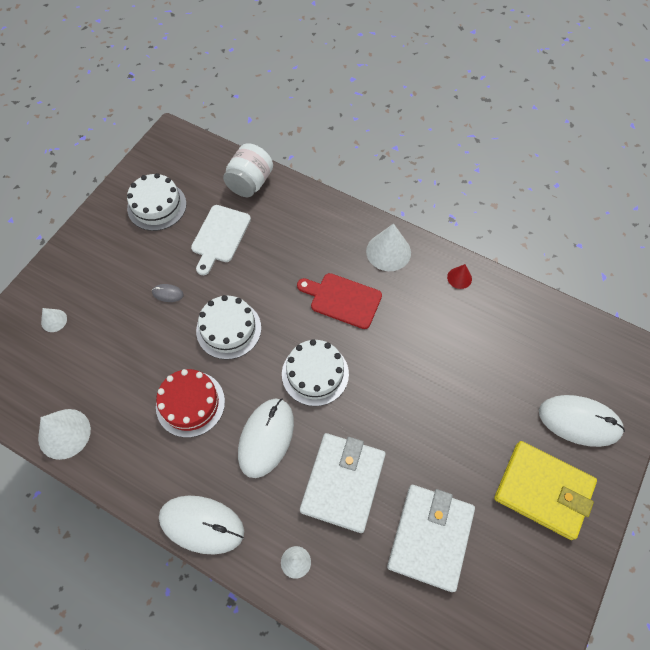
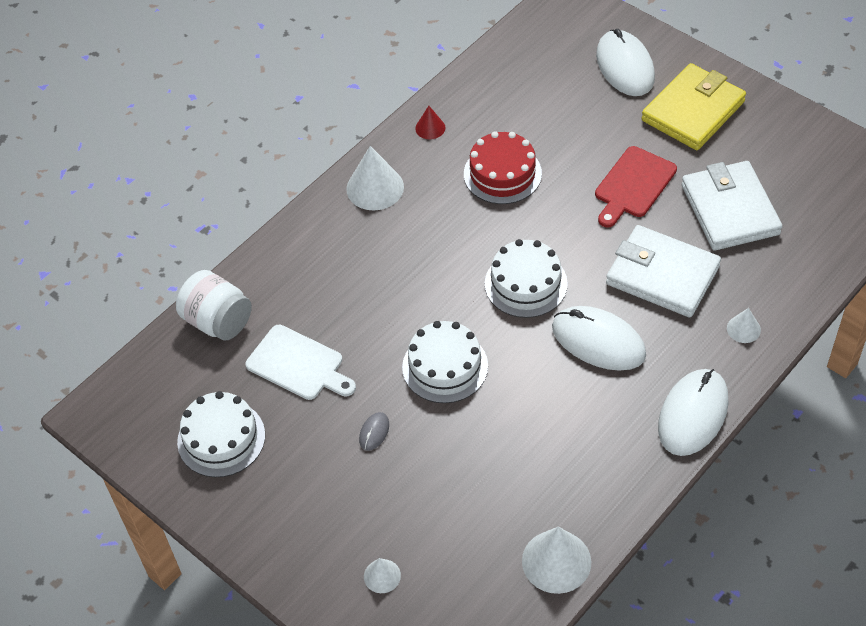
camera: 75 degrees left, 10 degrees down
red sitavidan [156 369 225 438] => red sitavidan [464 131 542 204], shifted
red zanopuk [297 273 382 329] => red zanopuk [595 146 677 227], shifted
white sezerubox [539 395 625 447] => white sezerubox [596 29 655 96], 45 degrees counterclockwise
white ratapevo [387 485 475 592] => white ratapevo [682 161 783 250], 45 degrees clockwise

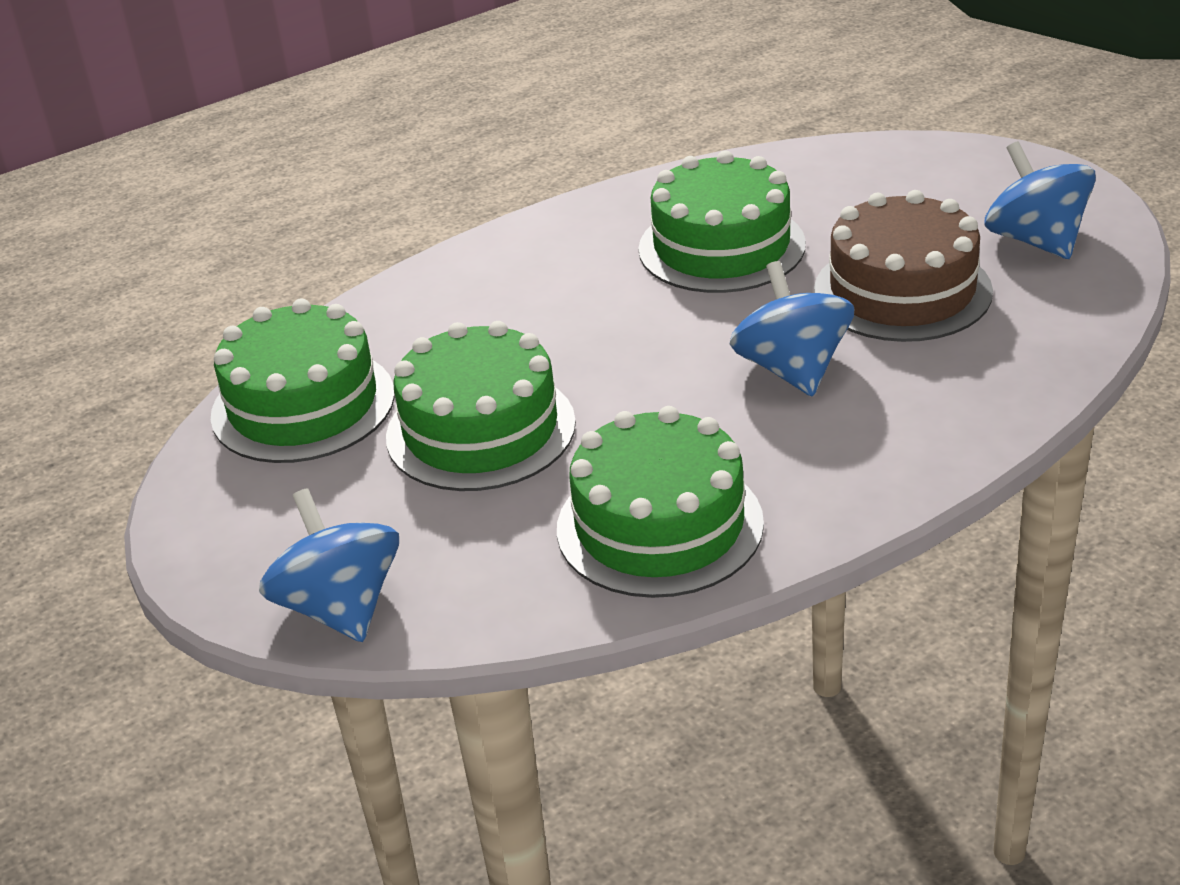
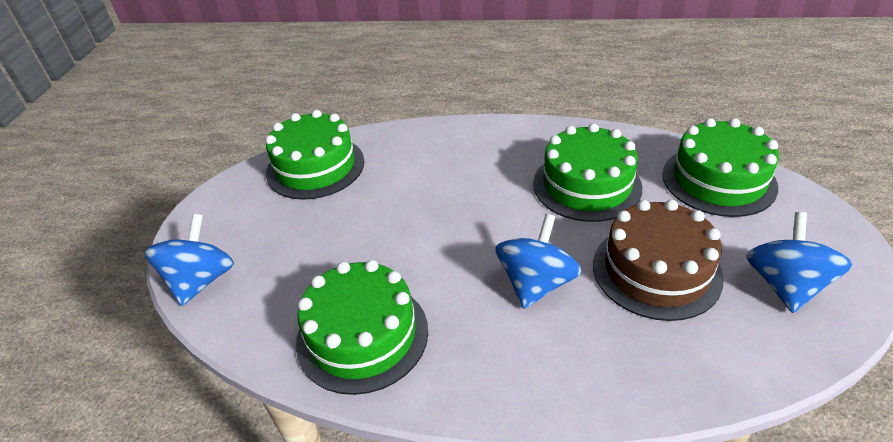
camera: 40 degrees right, 5 degrees up
green sitavidan [386 321 576 491] => green sitavidan [662 118 779 217], shifted

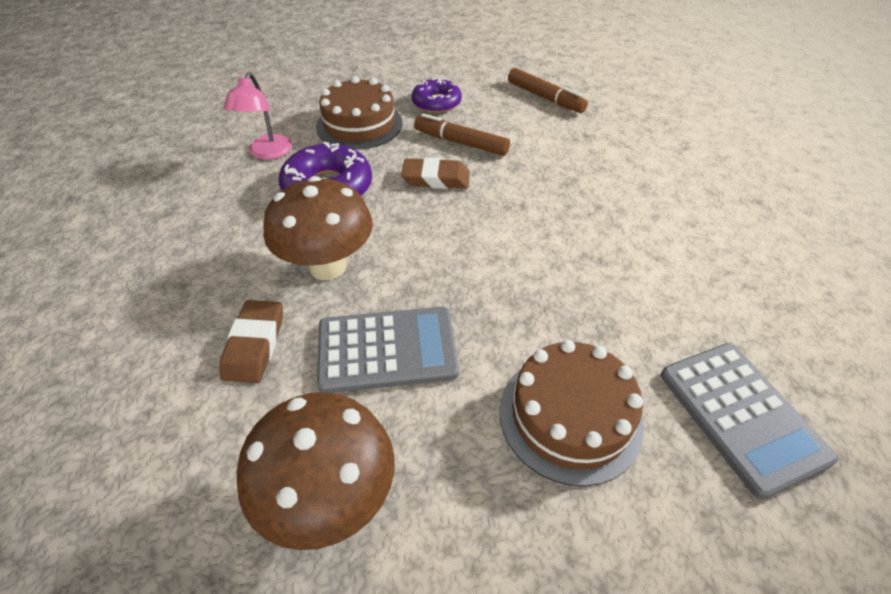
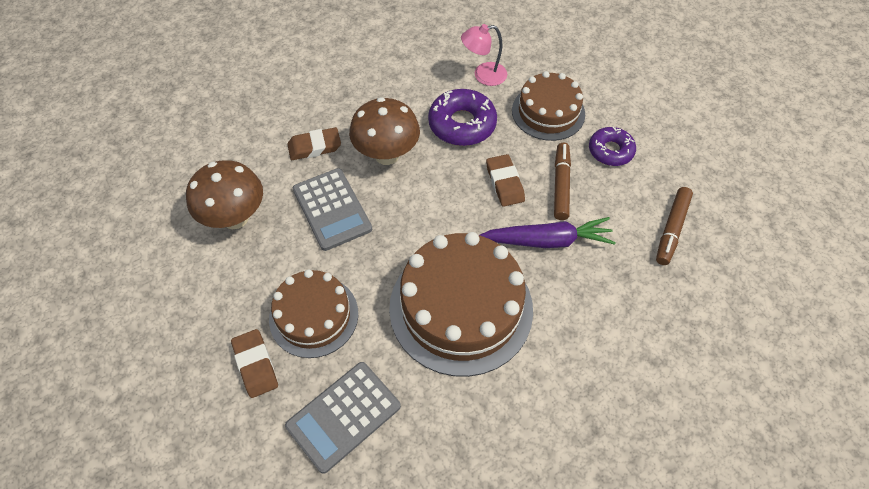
camera: 70 degrees right, 10 degrees up
nothing => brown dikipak [231 329 278 398]
nothing => brown sitavidan [389 232 533 377]
nothing => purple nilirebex [480 217 616 248]

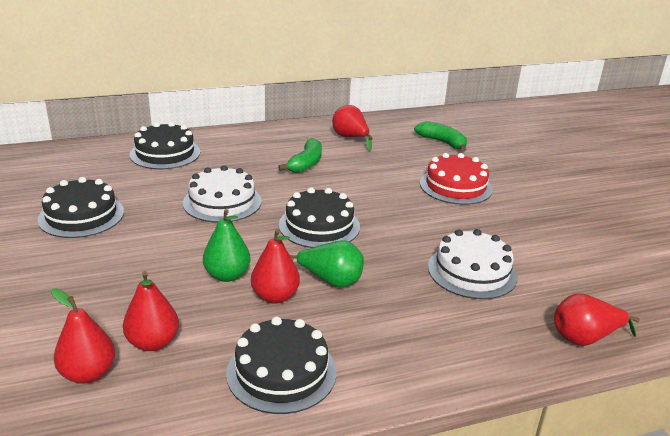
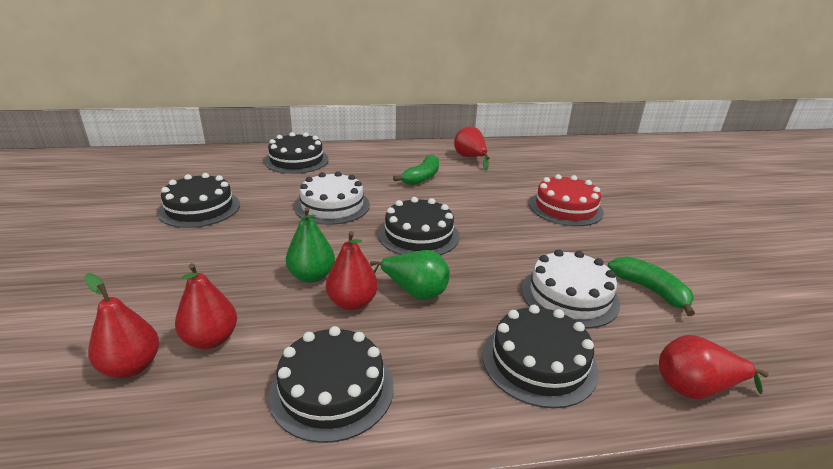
camera: 10 degrees right, 0 degrees up
nothing => black sitavidan [482 305 599 408]
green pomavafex [414 121 467 152] => green pomavafex [608 256 695 316], shifted

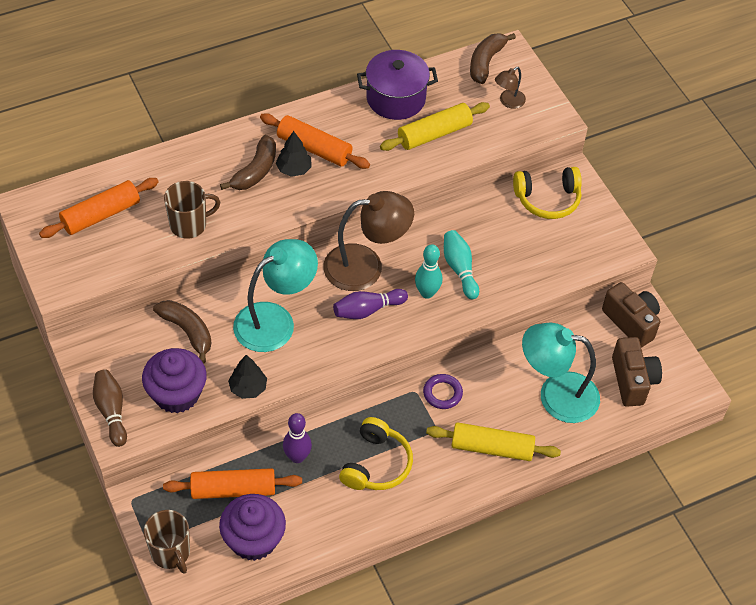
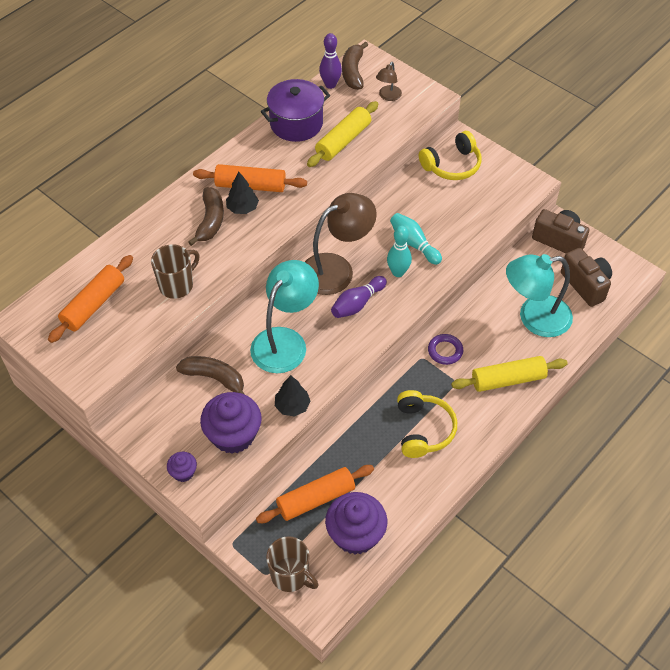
camera: 20 degrees left, 0 degrees up
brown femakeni [93 369 127 447] => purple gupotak [167 452 197 482]
purple femakeni [283 413 312 463] => purple femakeni [319 33 342 89], shifted

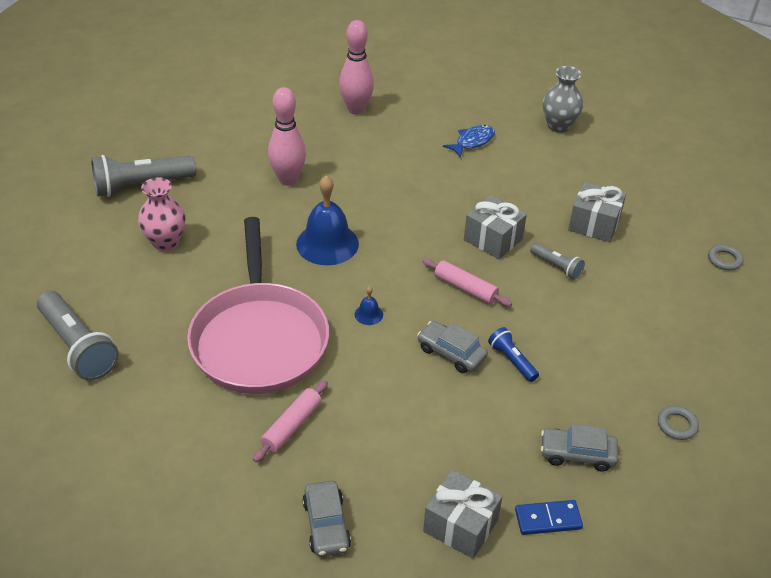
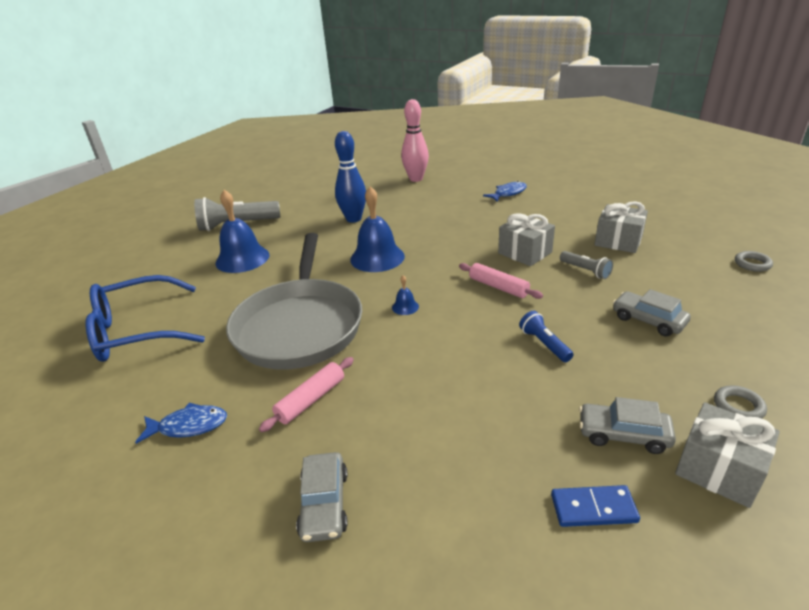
camera: 10 degrees right, 10 degrees down
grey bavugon [37 291 119 380] => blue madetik [85 275 205 362]
nothing => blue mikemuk [135 403 227 444]
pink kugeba [138 177 186 251] => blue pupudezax [215 190 269 273]
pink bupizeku [187 217 329 394] => grey bupizeku [226 233 362 369]
pink femakeni [268 87 306 186] => blue femakeni [335 131 366 223]
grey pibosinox [417 321 488 373] => grey pibosinox [613 289 691 337], shifted
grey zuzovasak [423 470 503 559] => grey zuzovasak [675 402 780 508], shifted
grey kugeba [543 66 583 133] => nothing

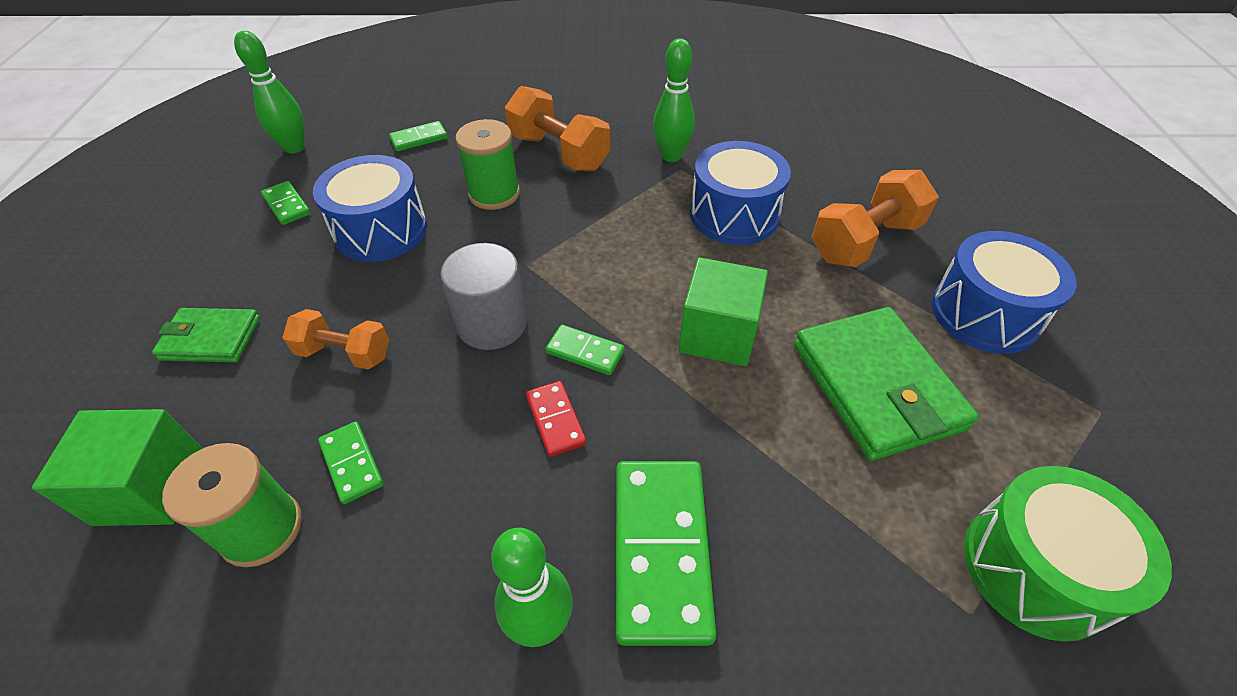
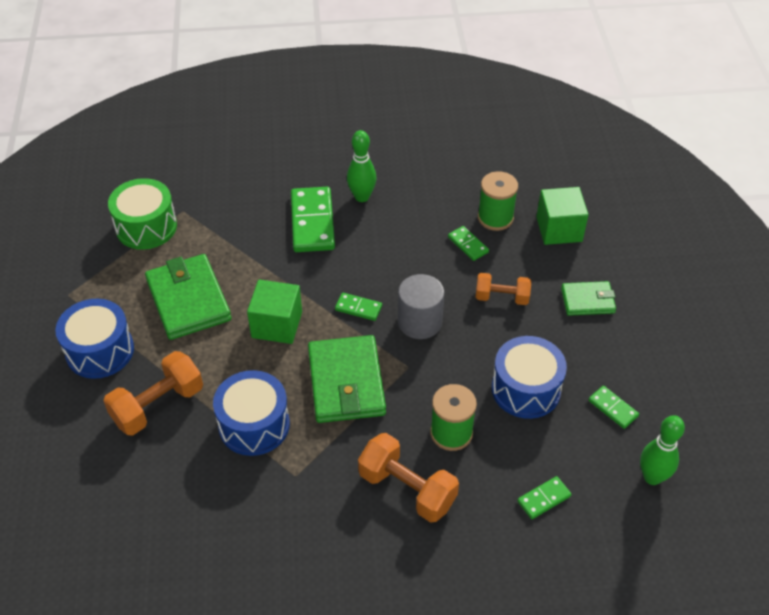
camera: 175 degrees right, 0 degrees up
nothing => green ratapevo [308 335 386 423]
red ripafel [526 381 586 457] => nothing
green femakeni [653 39 695 162] => nothing

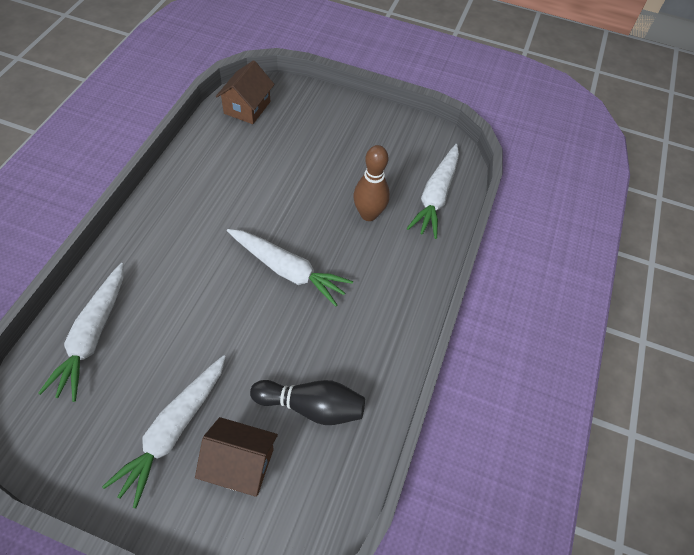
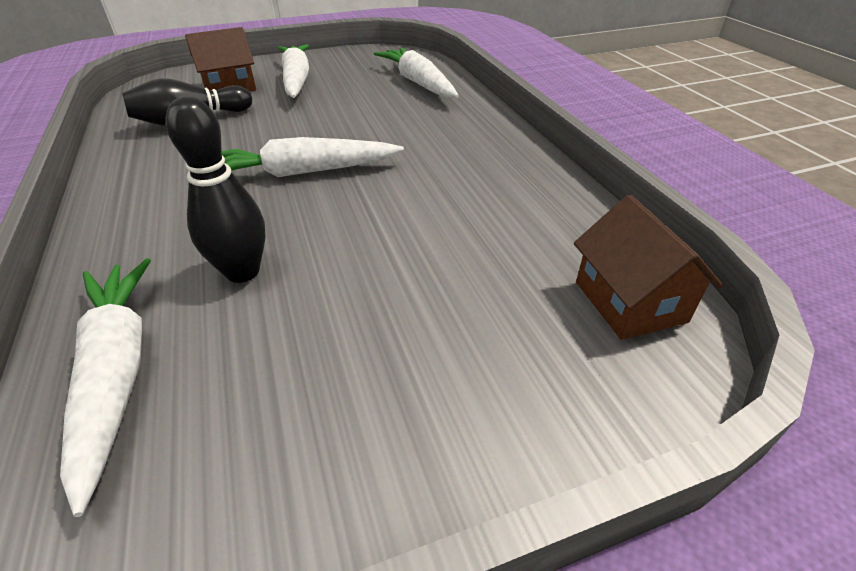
camera: 145 degrees right, 15 degrees down
brown femakeni [353 145 390 221] => black femakeni [166 97 266 283]

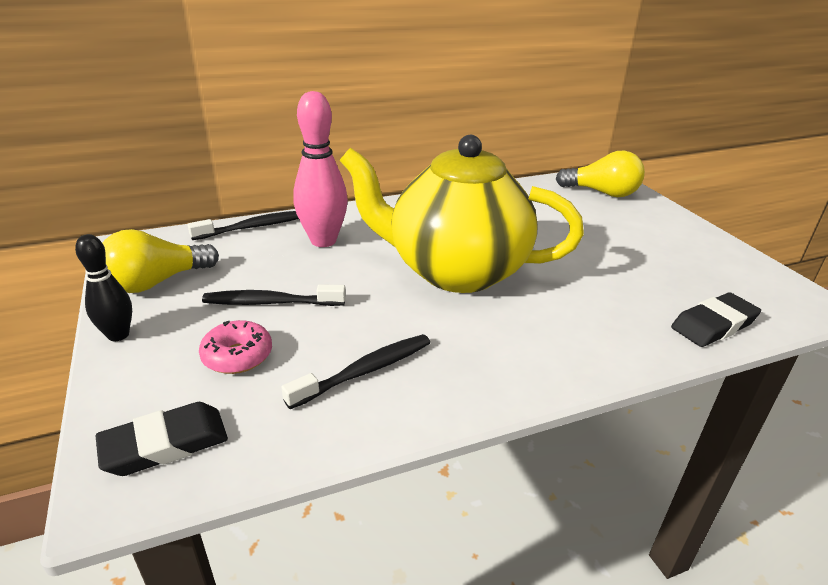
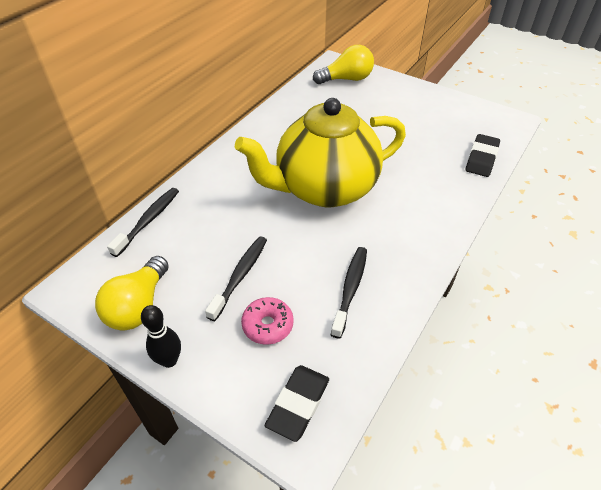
camera: 35 degrees left, 15 degrees up
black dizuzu [202 284 346 306] => black dizuzu [205 236 267 321], 150 degrees clockwise
pink femakeni [293 91 348 247] => nothing

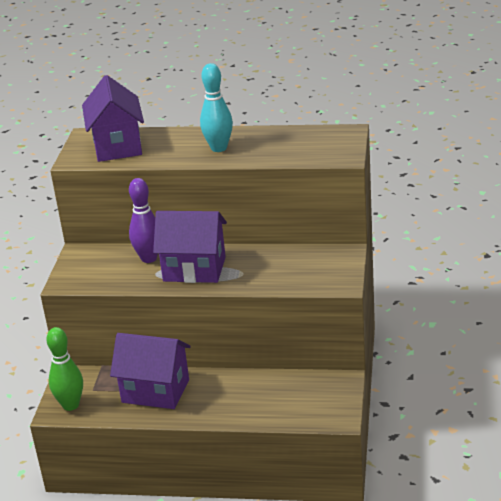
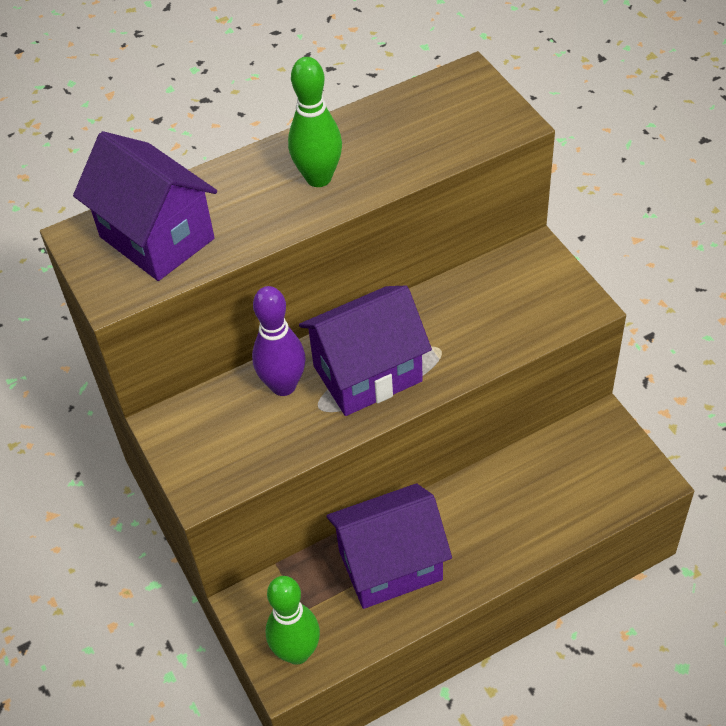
camera: 35 degrees left, 20 degrees up
turquoise femakeni [200 63 233 152] => green femakeni [288 57 342 187]

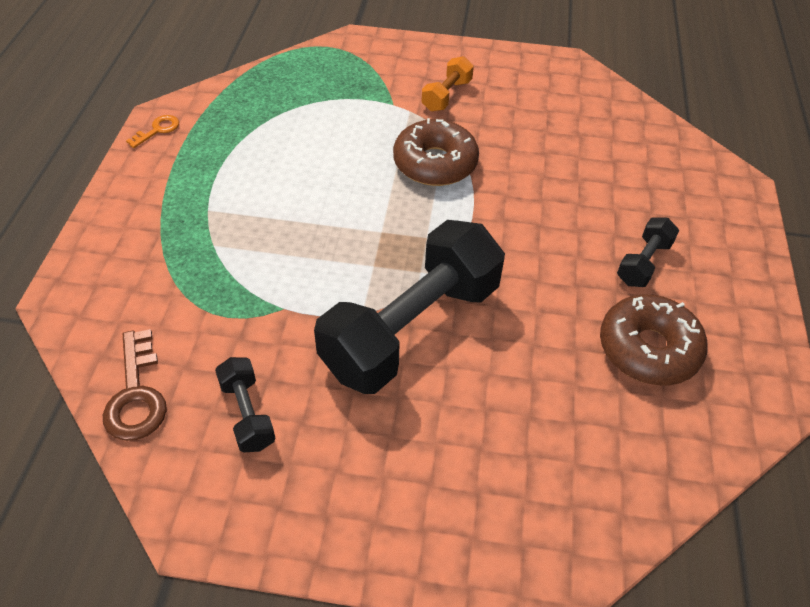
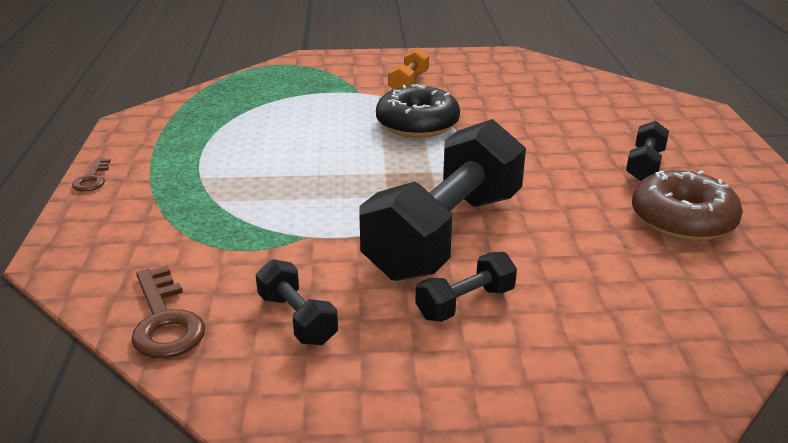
camera: 10 degrees left, 20 degrees down
nothing => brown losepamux [72 158 110 192]
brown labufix [393 118 479 186] => black labufix [376 84 460 138]
nothing => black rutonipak [415 252 517 322]
orange losepamux [126 115 179 148] => nothing

